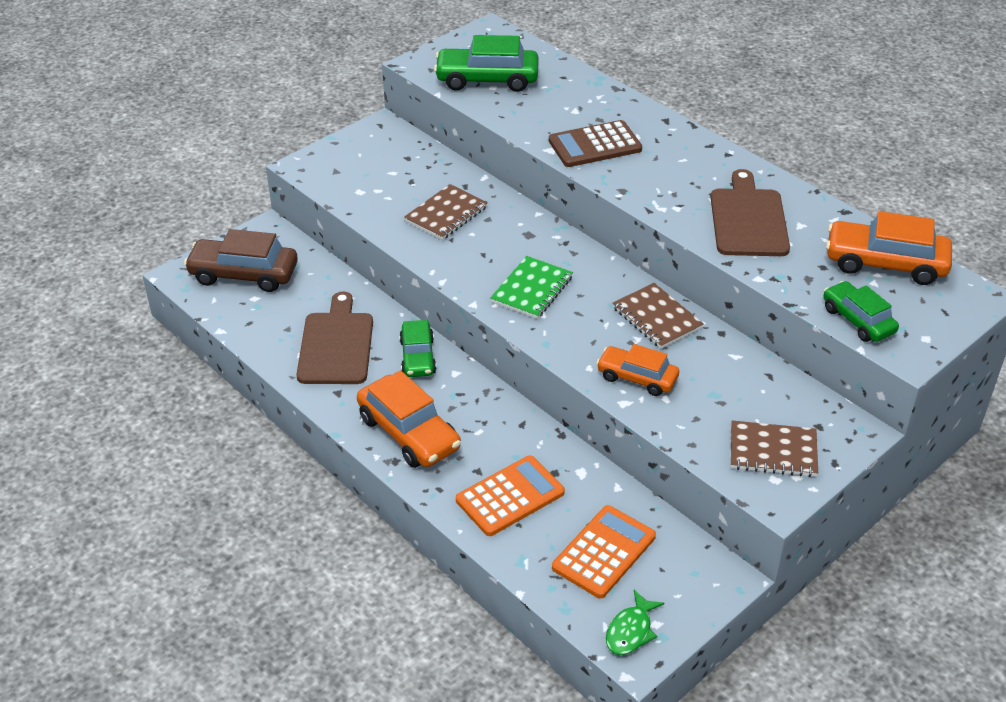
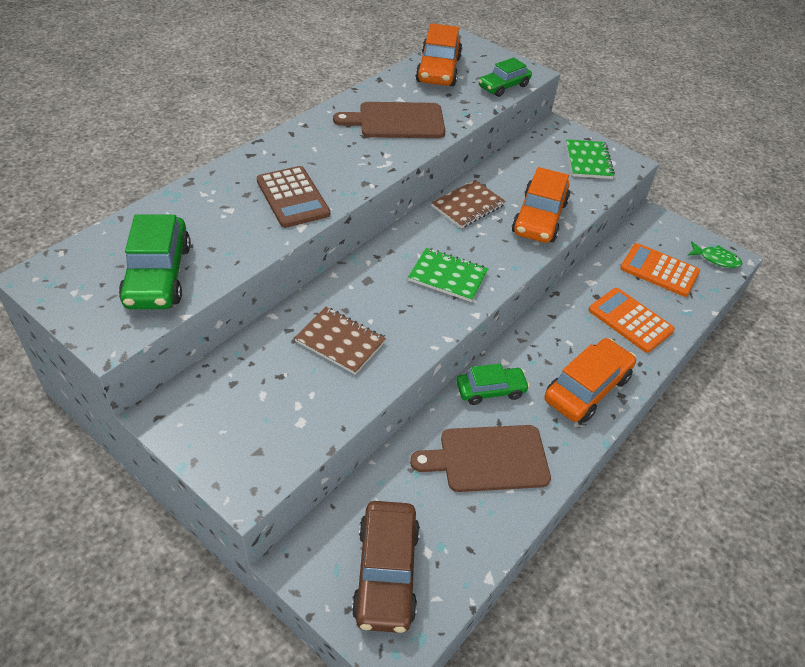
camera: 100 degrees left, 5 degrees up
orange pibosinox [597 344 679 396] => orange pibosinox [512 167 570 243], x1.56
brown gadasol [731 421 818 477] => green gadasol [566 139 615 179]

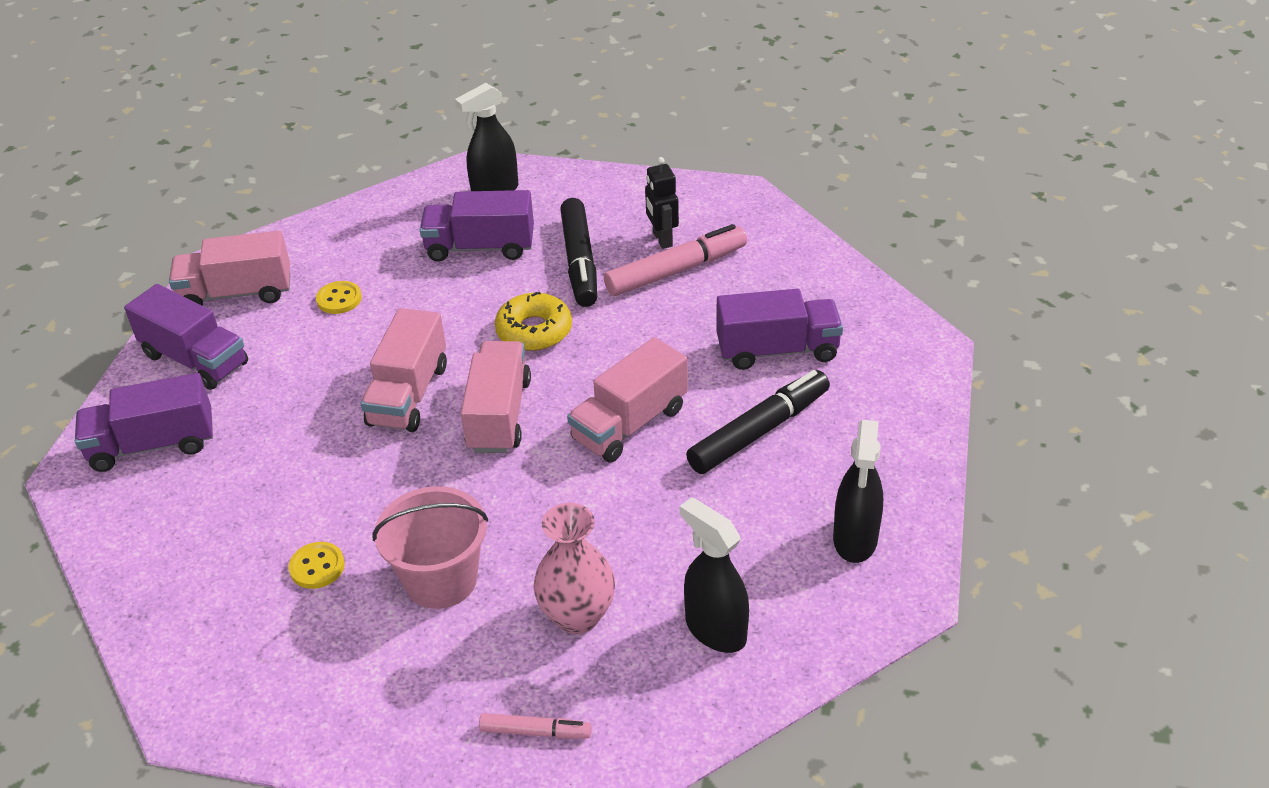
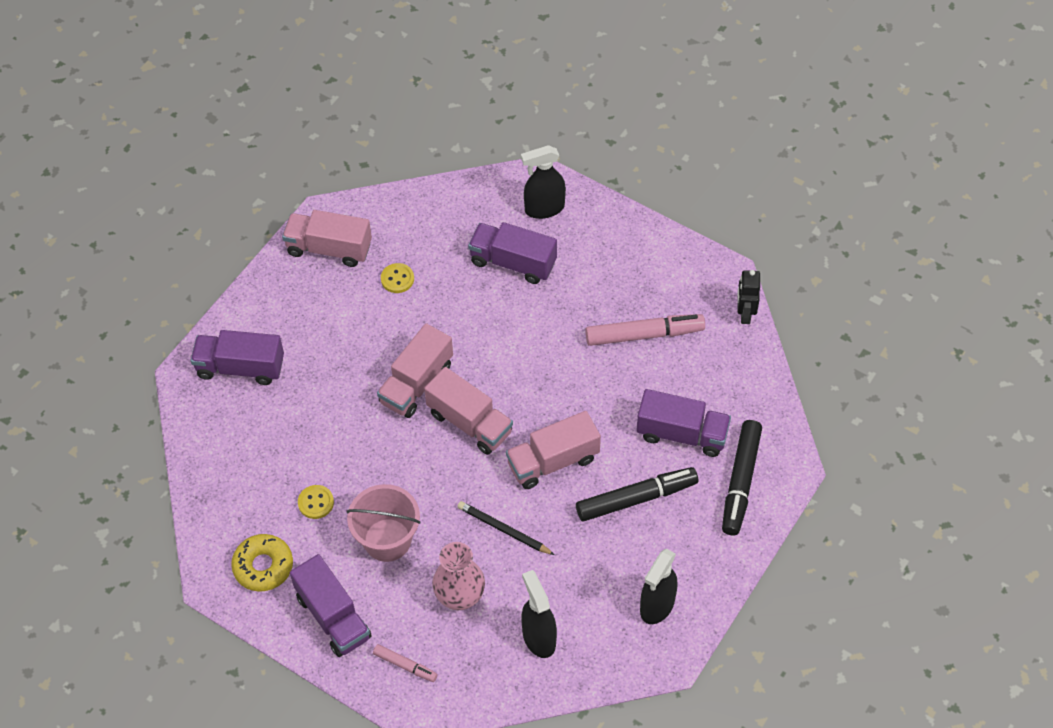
camera: 20 degrees right, 15 degrees up
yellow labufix [495 292 572 351] => yellow labufix [231 534 293 591], shifted
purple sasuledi [124 284 248 390] => purple sasuledi [290 554 372 657], shifted
pink sasuledi [461 341 531 453] => pink sasuledi [424 367 513 455], 105 degrees clockwise
nothing => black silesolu [457 501 555 555]
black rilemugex [560 198 597 307] => black rilemugex [722 420 762 536], shifted
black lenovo [645 157 679 249] => black lenovo [737 270 760 324], shifted

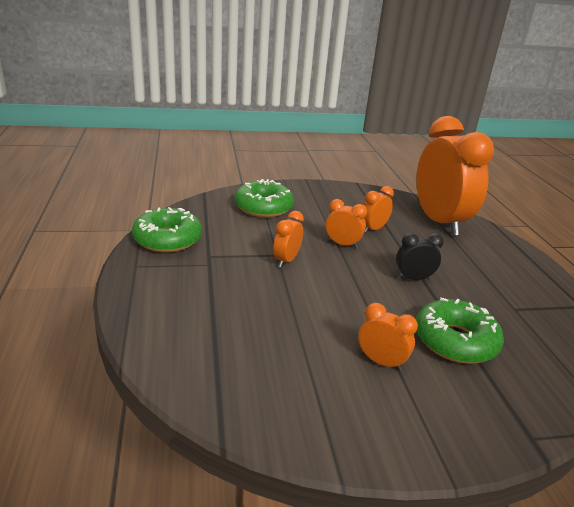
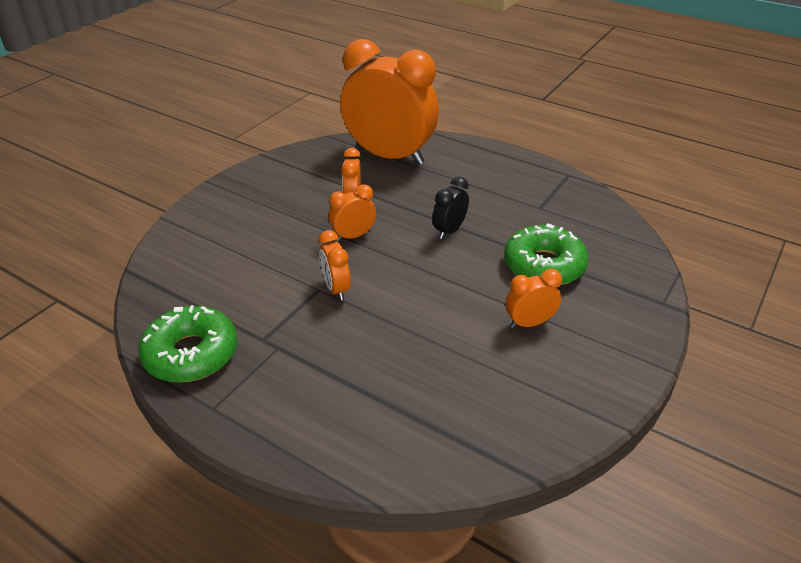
camera: 45 degrees left, 10 degrees up
green labufix [235 179 294 218] => nothing

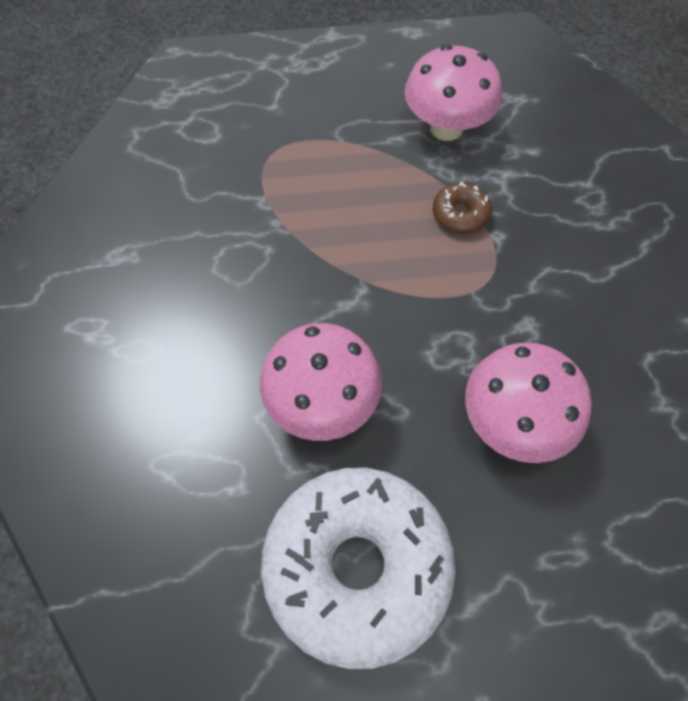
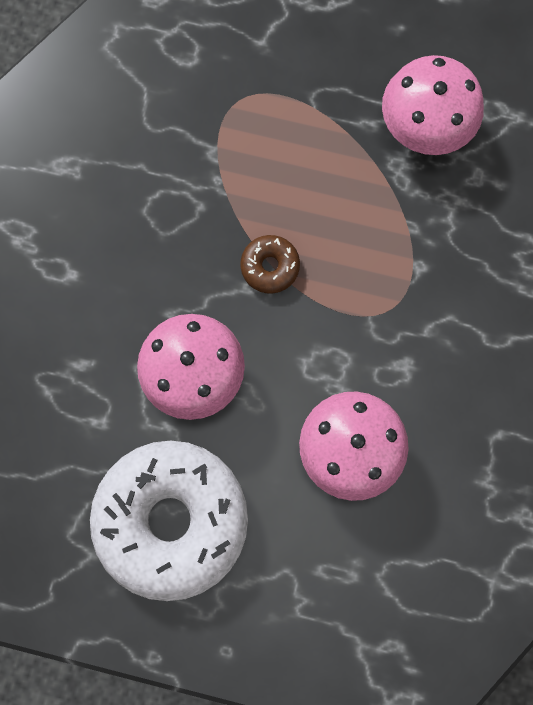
camera: 20 degrees right, 15 degrees up
brown labufix [433 182 492 234] => brown labufix [240 235 300 294], shifted

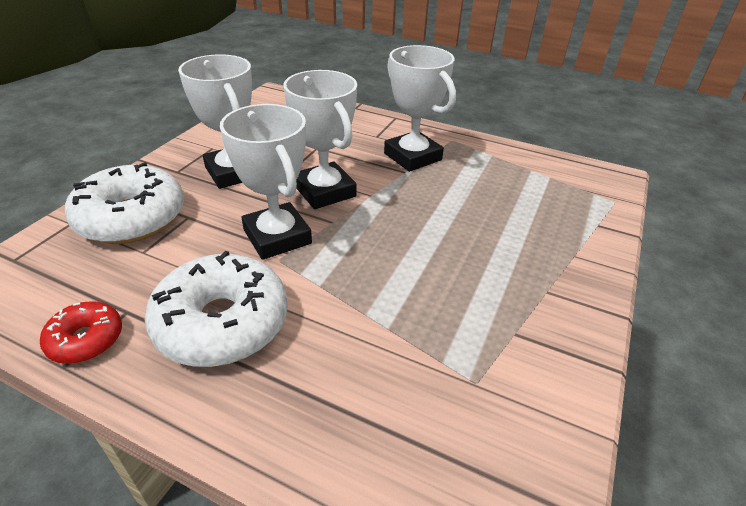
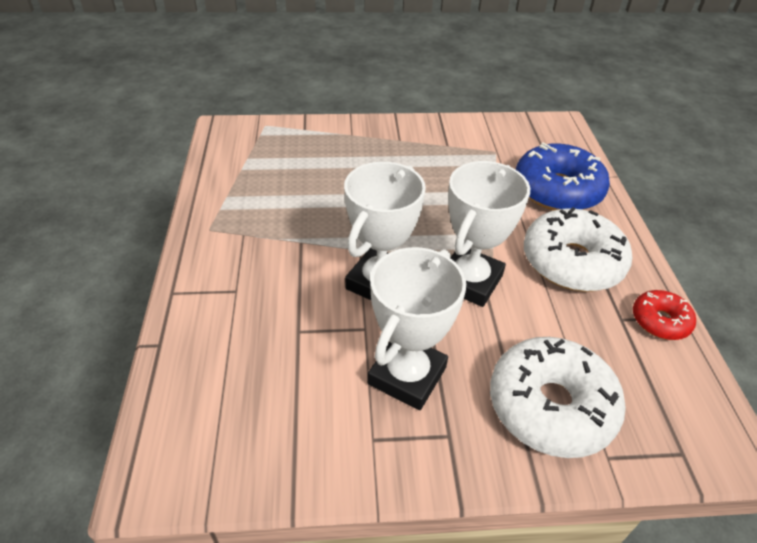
camera: 120 degrees left, 5 degrees up
nothing => blue labufix [516 142 610 211]
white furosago [384 45 456 172] => nothing

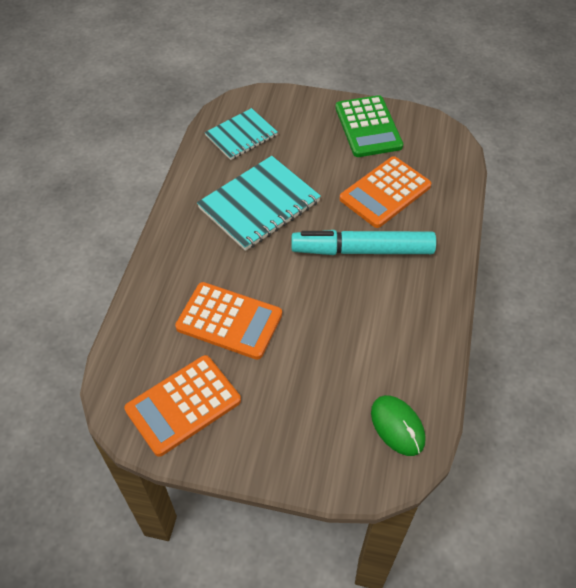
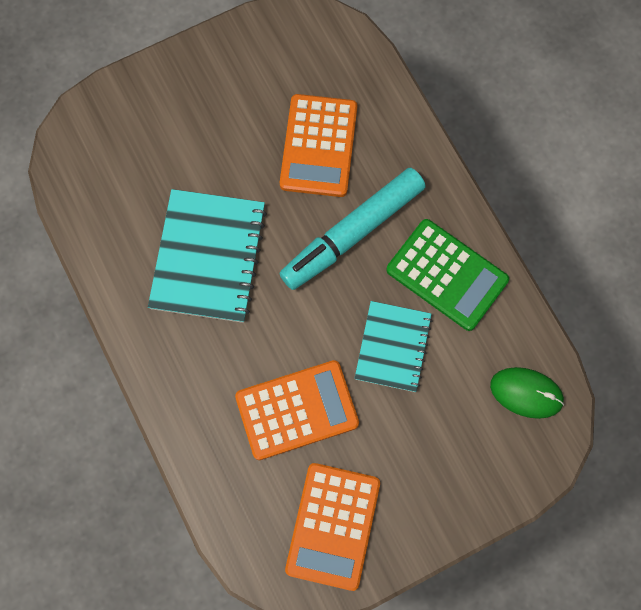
camera: 40 degrees left, 20 degrees up
turquoise gadasol [205 108 278 160] => turquoise gadasol [354 301 432 392], shifted
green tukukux [335 95 403 157] => green tukukux [386 219 509 331], shifted

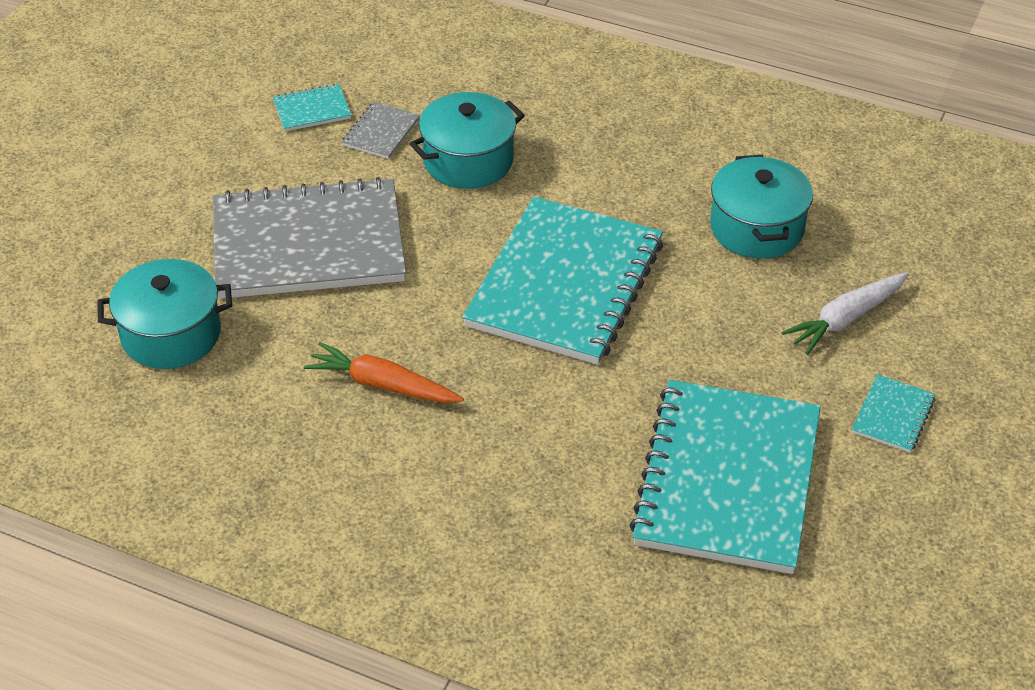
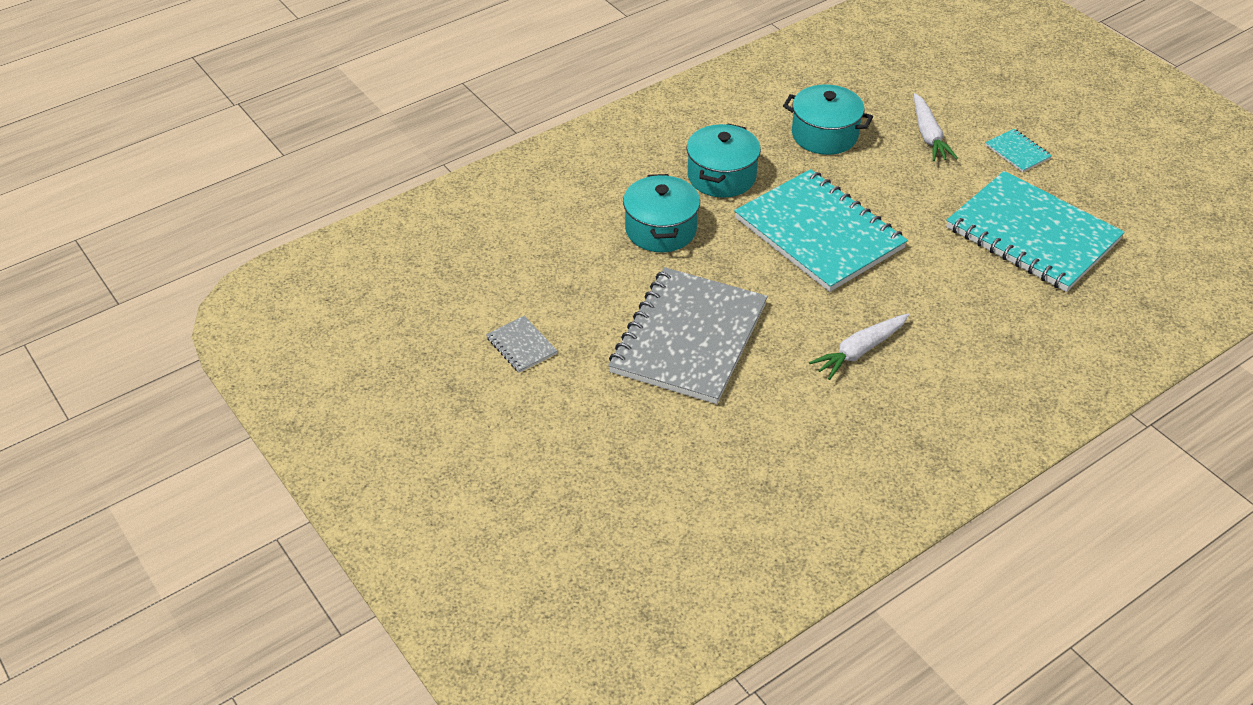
camera: 60 degrees left, 0 degrees up
grey gadasol [342 102 420 159] => grey gadasol [486 316 557 373], shifted
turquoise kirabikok [98 259 232 369] => turquoise kirabikok [687 123 761 198], shifted
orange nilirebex [304 342 464 403] => white nilirebex [809 313 909 380]
turquoise gadasol [273 84 351 131] => nothing

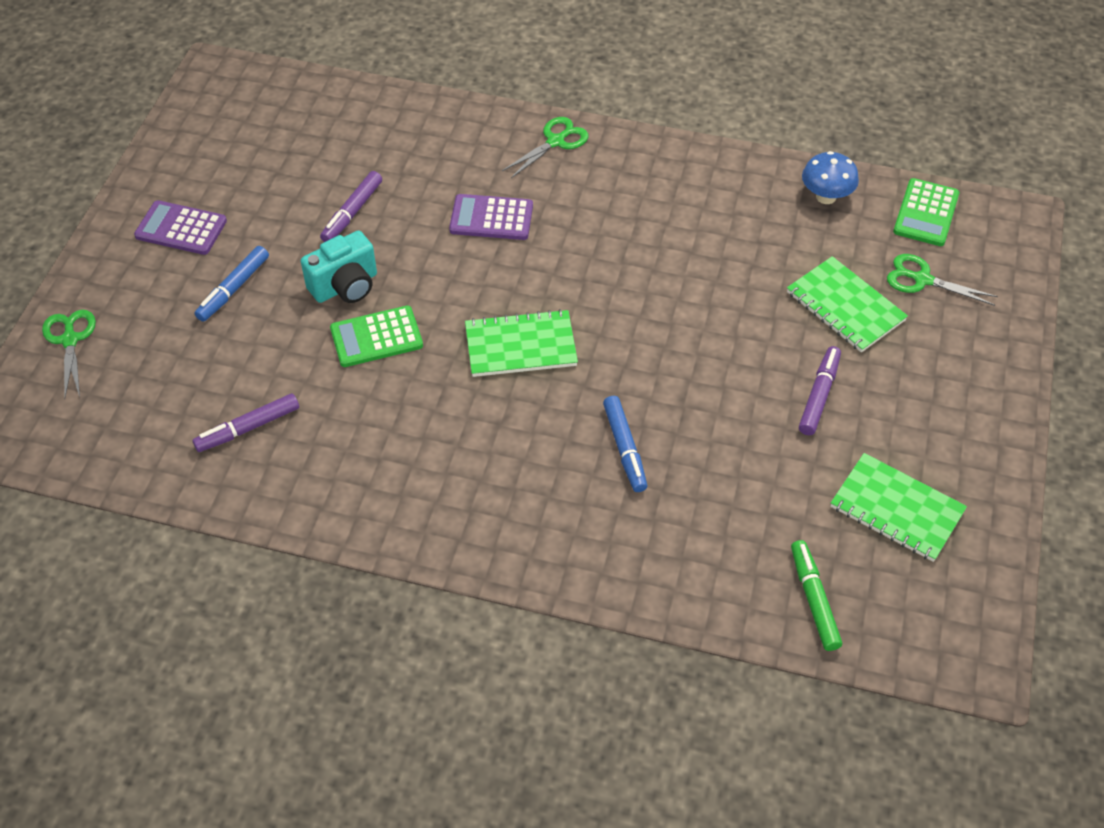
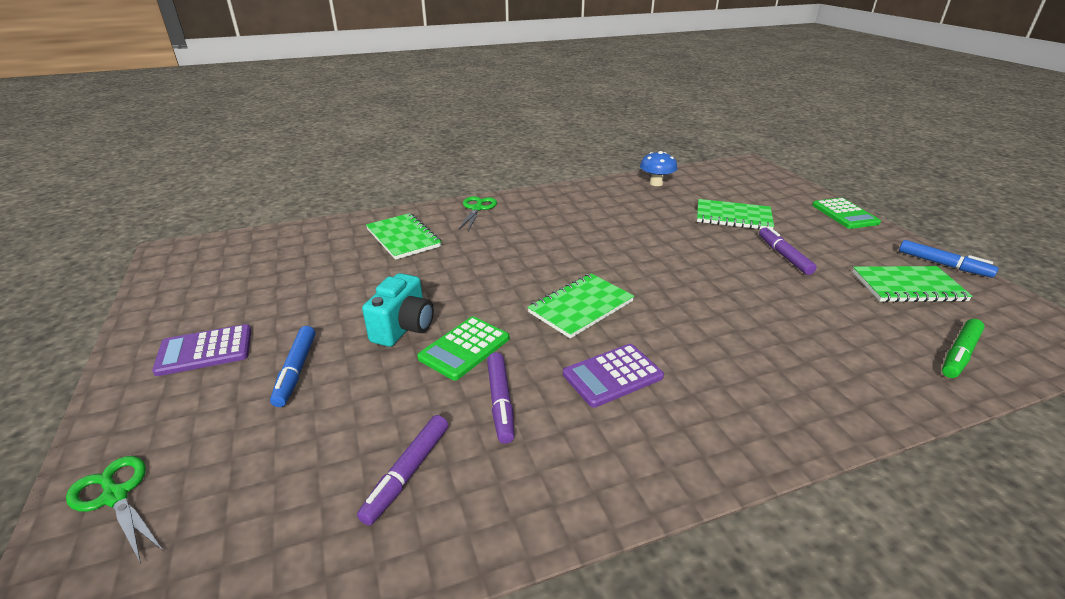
camera: 35 degrees left, 20 degrees down
nothing => green gadasol [366 213 442 260]
purple rilemugex [320 171 382 242] => purple rilemugex [487 352 514 444], shifted
purple tukukux [449 194 533 240] => purple tukukux [563 344 664 408], shifted
green tukukux [893 178 959 246] => green tukukux [812 198 881 229], shifted
blue rilemugex [603 396 648 492] => blue rilemugex [899 240 998 278], shifted
green rilemugex [791 540 842 651] => green rilemugex [942 319 985 378], 90 degrees counterclockwise
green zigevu [887 254 998 306] => nothing

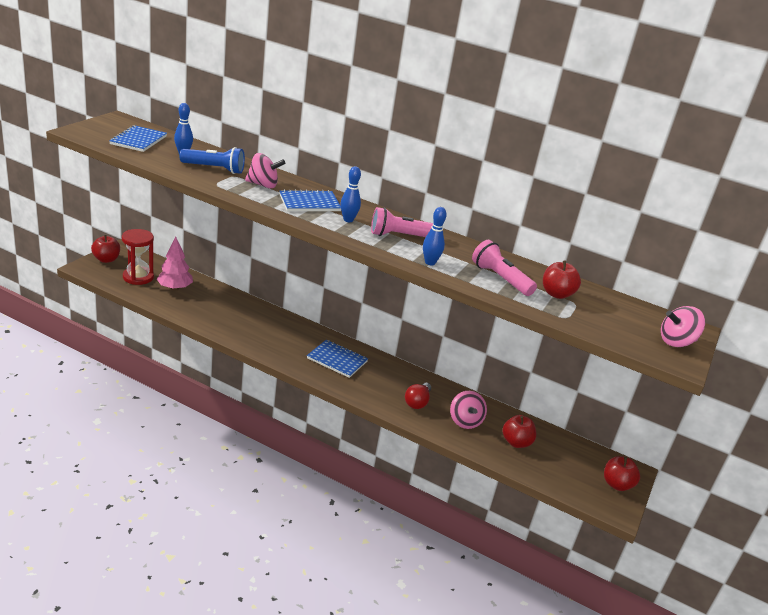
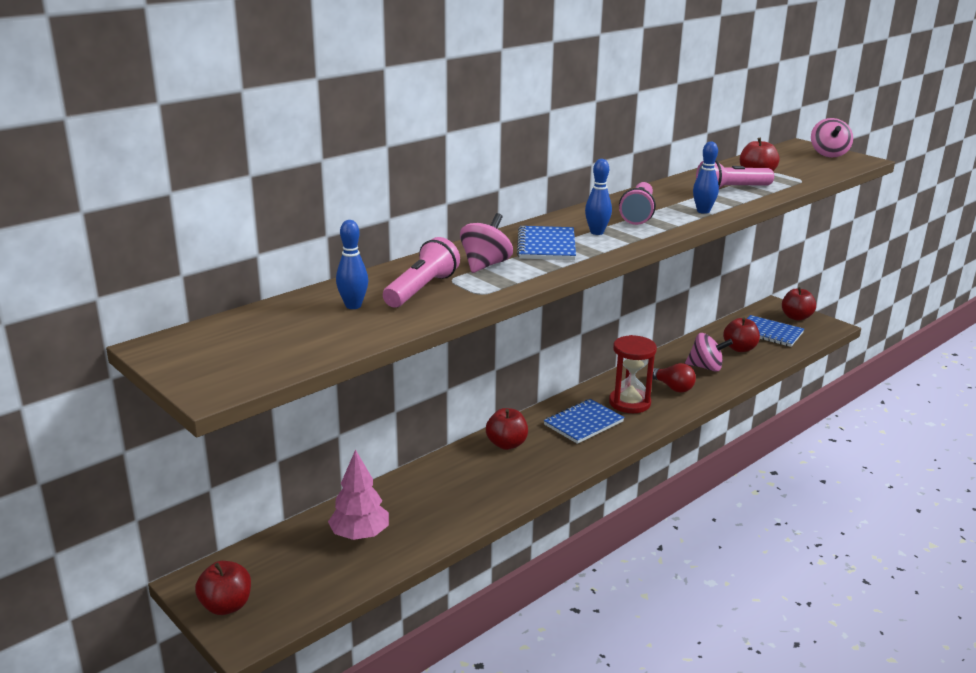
camera: 65 degrees left, 5 degrees down
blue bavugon [179 147 245 174] => pink bavugon [383 237 460 307]
nothing => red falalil [486 408 528 450]
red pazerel [122 229 154 285] => red pazerel [609 335 657 413], shifted
blue gadasol [109 125 167 152] => blue gadasol [747 315 804 347], shifted

